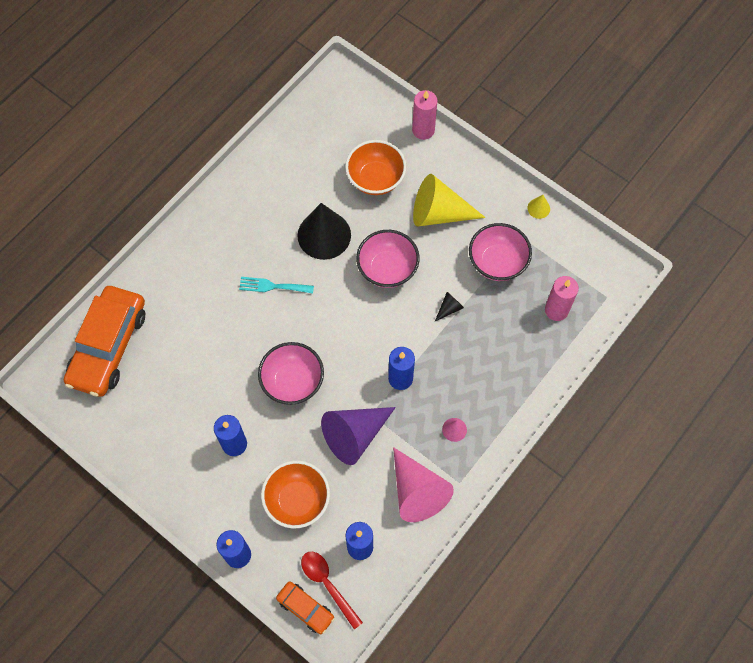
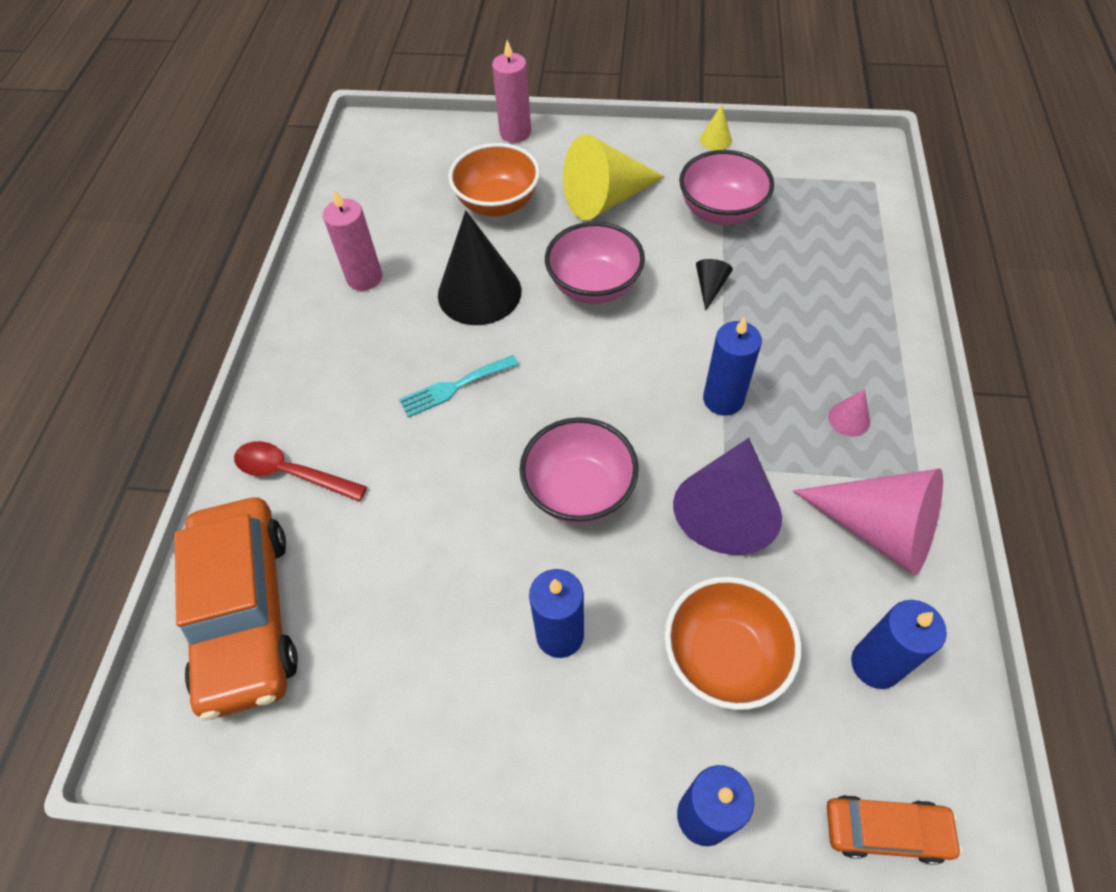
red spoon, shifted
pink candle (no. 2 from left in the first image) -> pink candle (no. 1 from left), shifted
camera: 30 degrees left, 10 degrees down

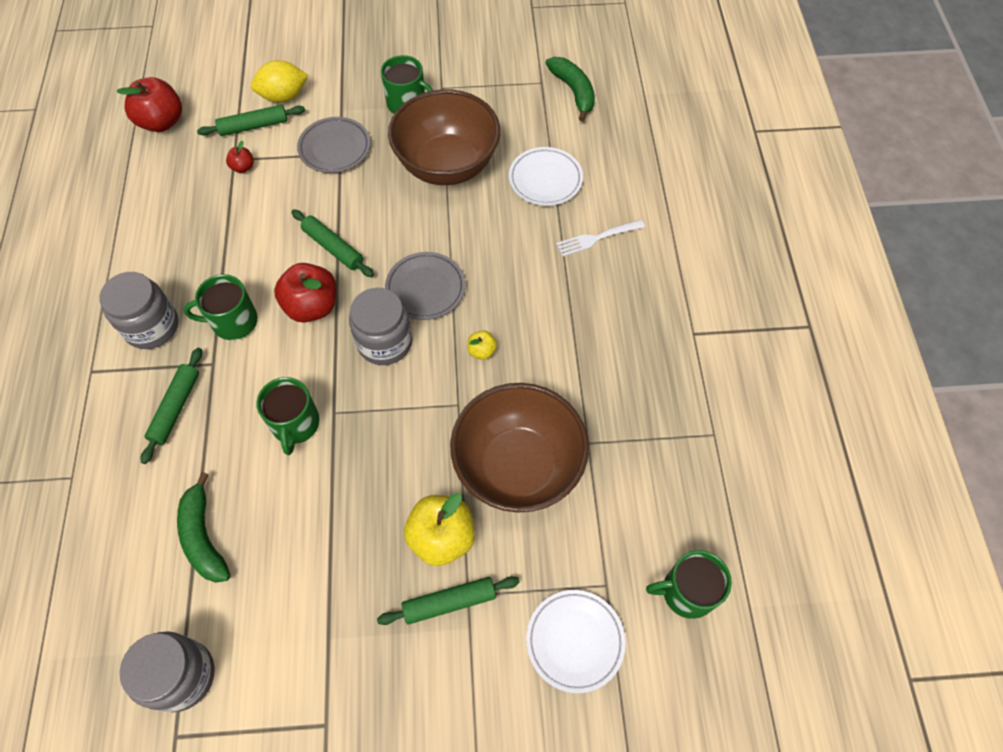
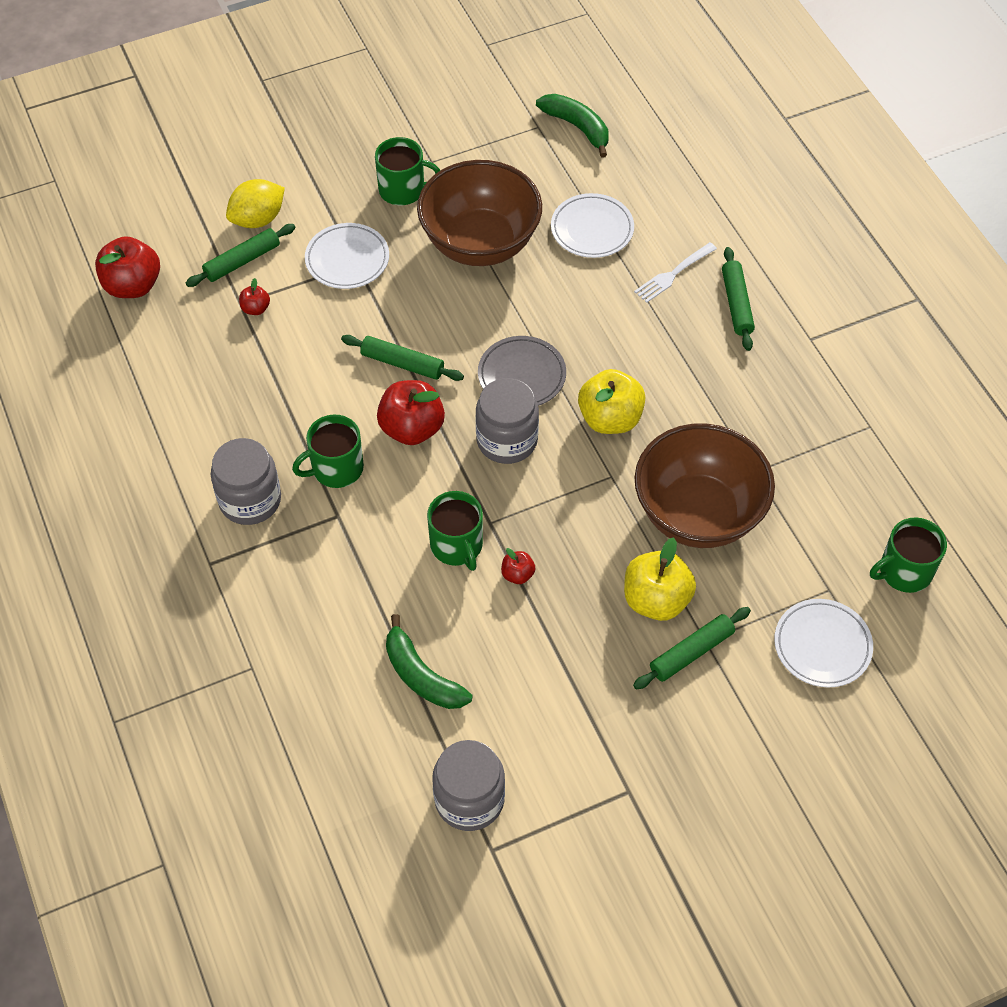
grey plate (no. 1 from left) -> white plate (no. 1 from left)
none -> red apple (no. 4 from left)
yellow apple (no. 2 from left in the first image) -> yellow apple (no. 1 from left), x2.07
green rolling pin (no. 1 from left in the first image) -> green rolling pin (no. 4 from left), shifted
camera: 20 degrees left, 5 degrees down

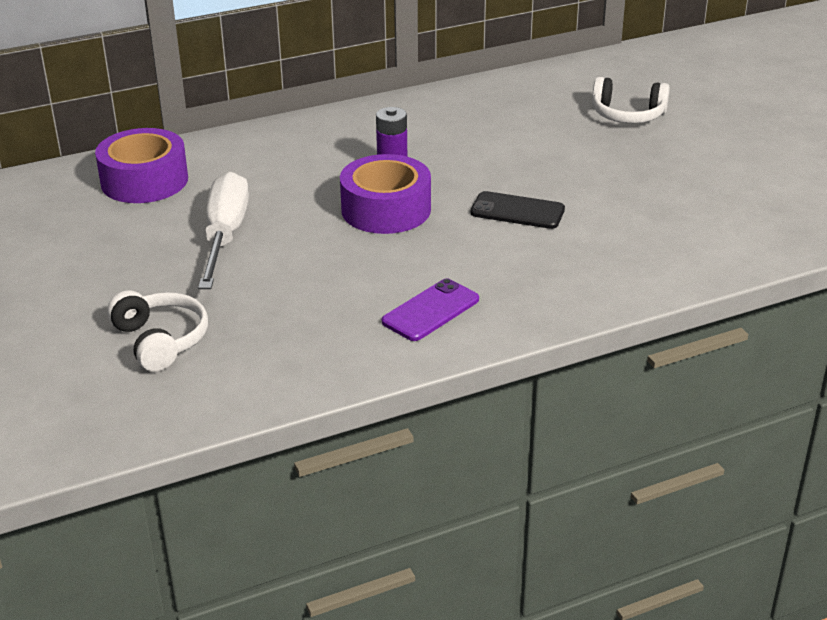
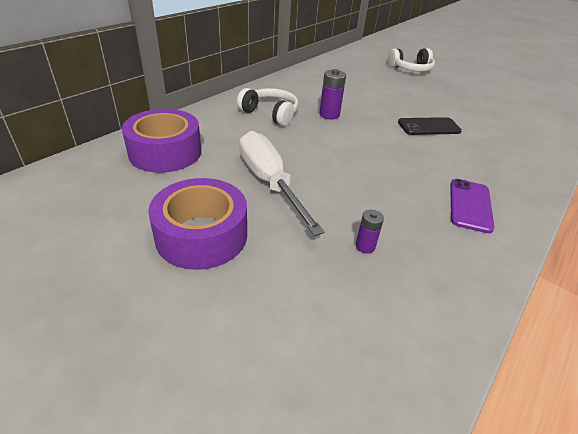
purple tape (no. 2 from left), shifted
white headphones (no. 1 from left), shifted
none -> purple battery (no. 2 from left)
camera: 30 degrees left, 5 degrees up

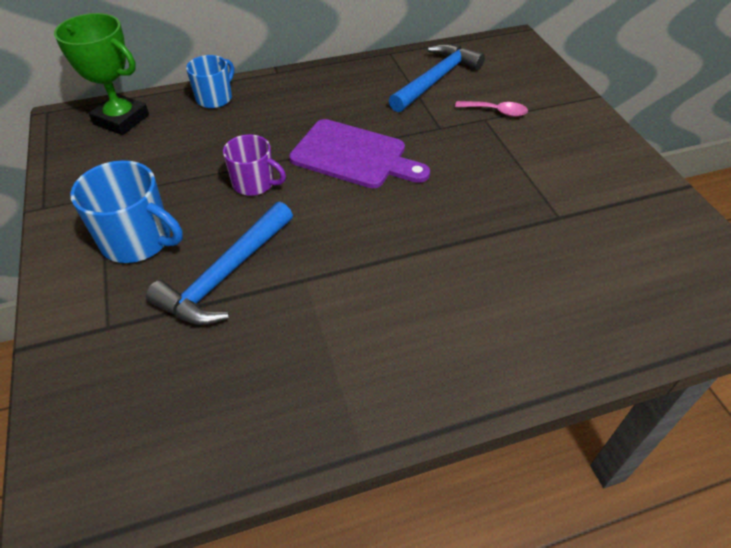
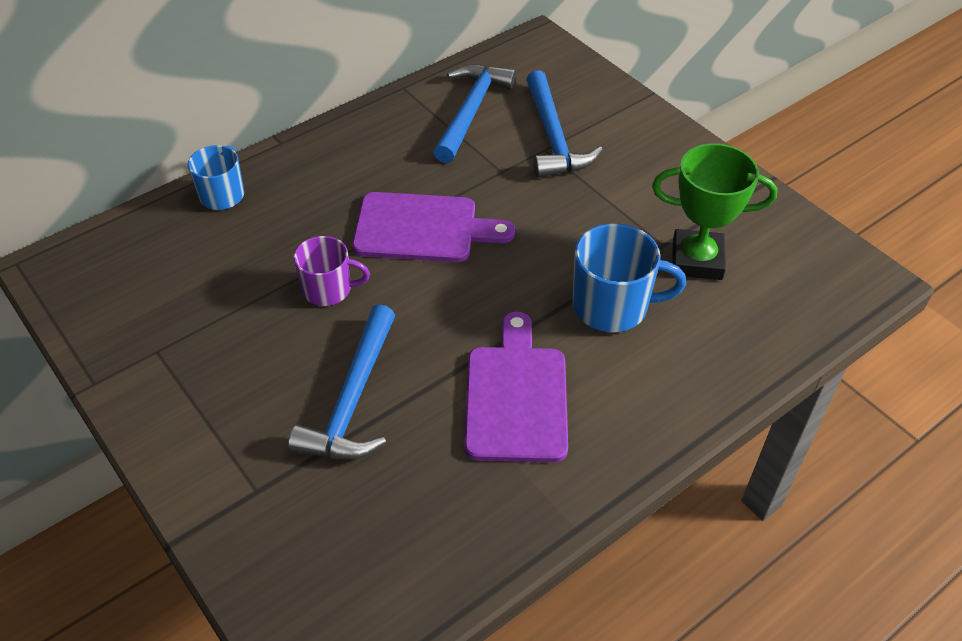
none -> purple cutting board (no. 2 from left)
pink spoon -> blue hammer (no. 3 from left)
blue mug (no. 1 from left in the first image) -> blue mug (no. 2 from left), shifted
green trophy, shifted
camera: 20 degrees left, 0 degrees up

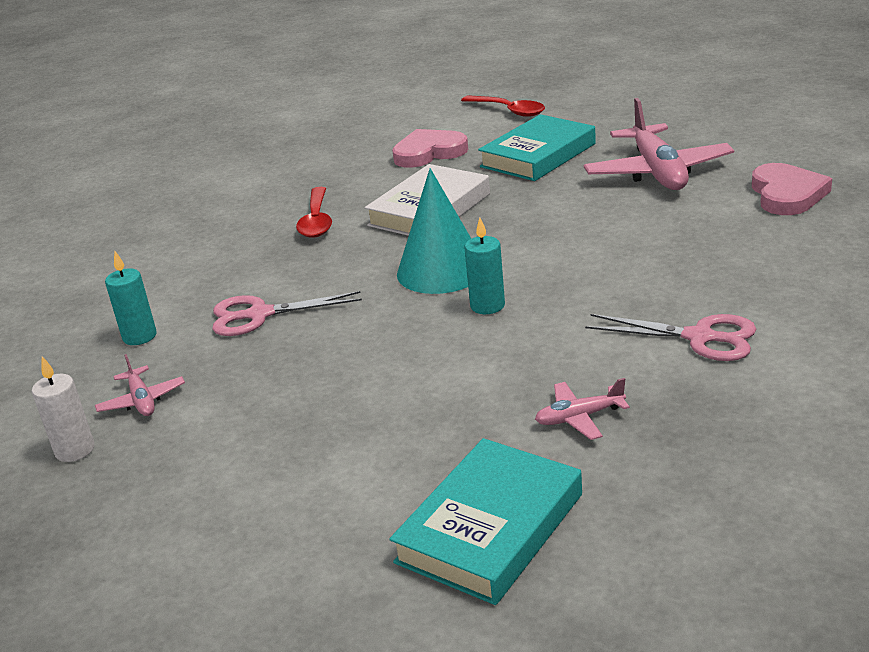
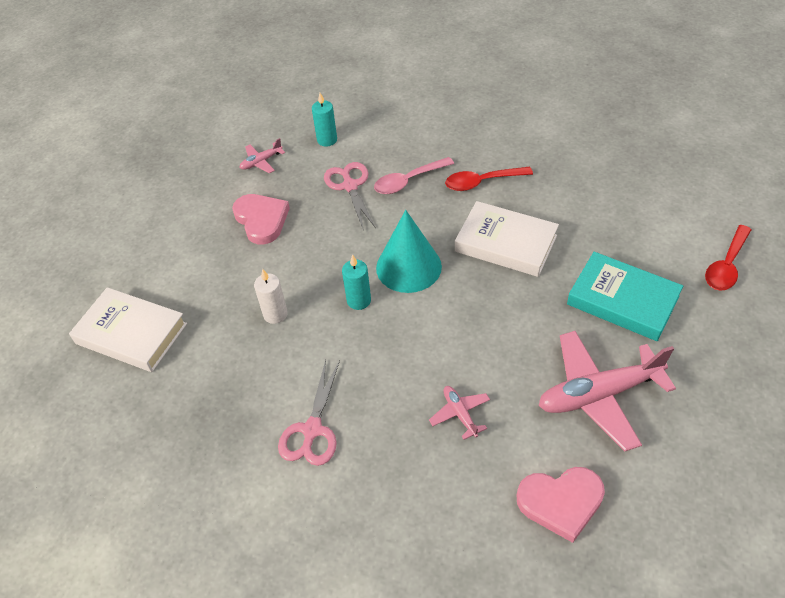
turquoise book (no. 1 from left) -> white book (no. 1 from left)
pink heart (no. 1 from left), shifted
white candle, shifted
none -> pink spoon
pink plane (no. 2 from left), shifted
camera: 80 degrees right, 20 degrees up

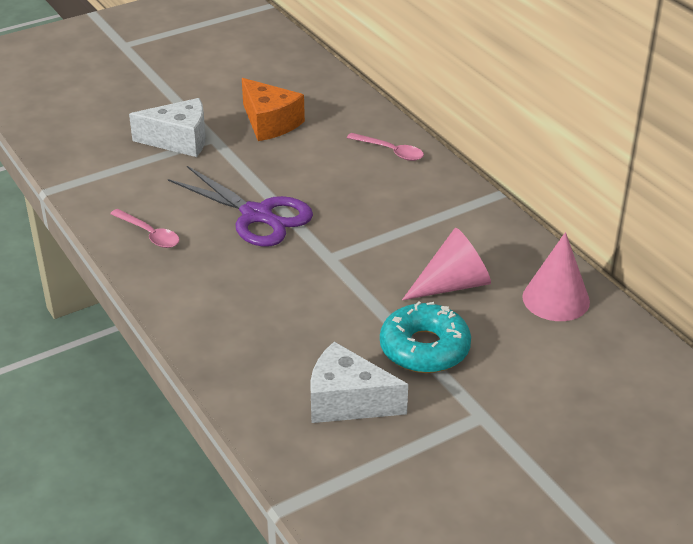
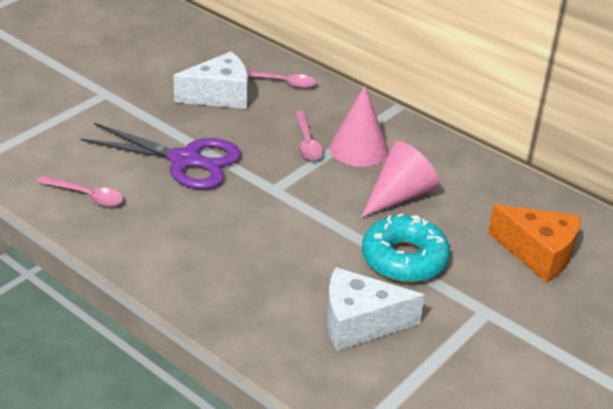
white cheese (no. 1 from left), shifted
none -> pink spoon (no. 3 from left)
pink cone (no. 2 from left in the first image) -> pink cone (no. 1 from left), shifted
orange cheese, shifted
camera: 20 degrees left, 0 degrees up

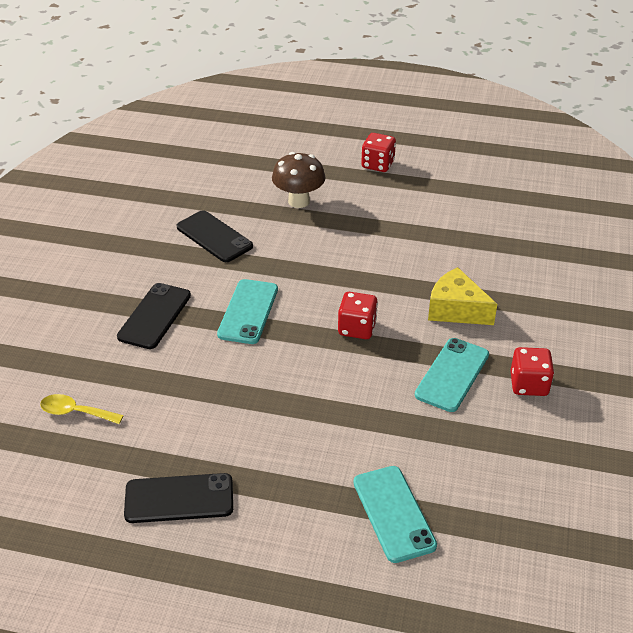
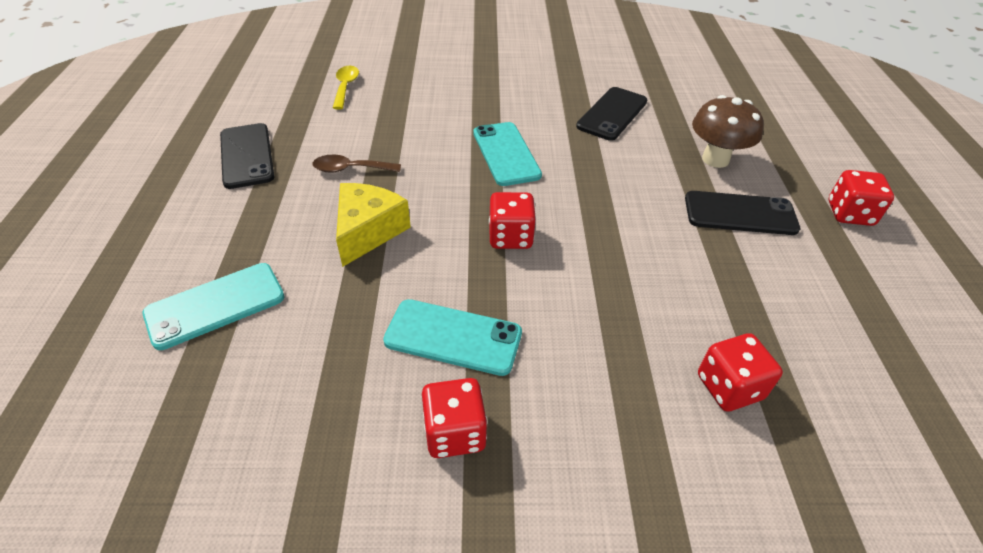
none -> brown spoon
yellow cheese, shifted
turquoise phone (no. 1 from left in the first image) -> turquoise phone (no. 3 from left), 75 degrees clockwise
black phone (no. 1 from left in the first image) -> black phone (no. 3 from left), shifted
none -> red dice (no. 3 from left)
camera: 75 degrees right, 5 degrees up

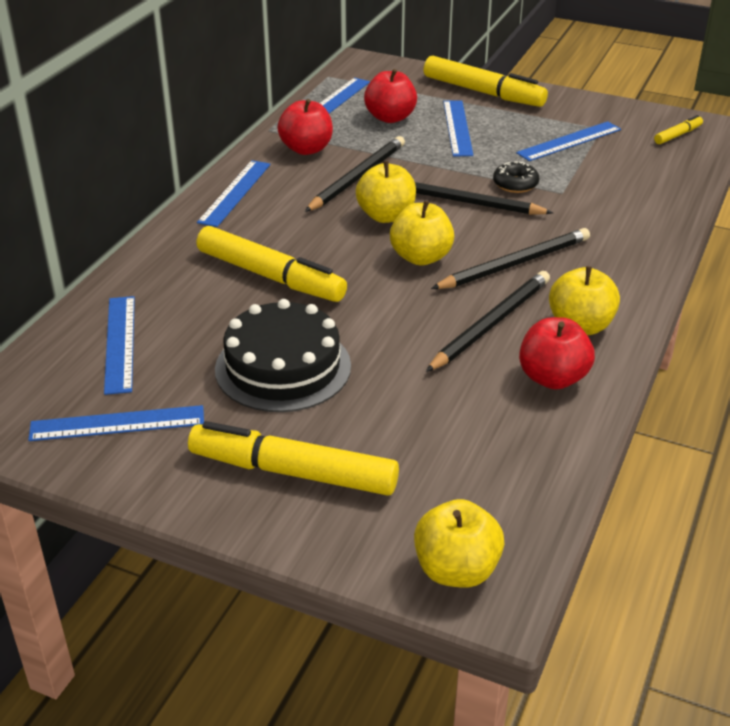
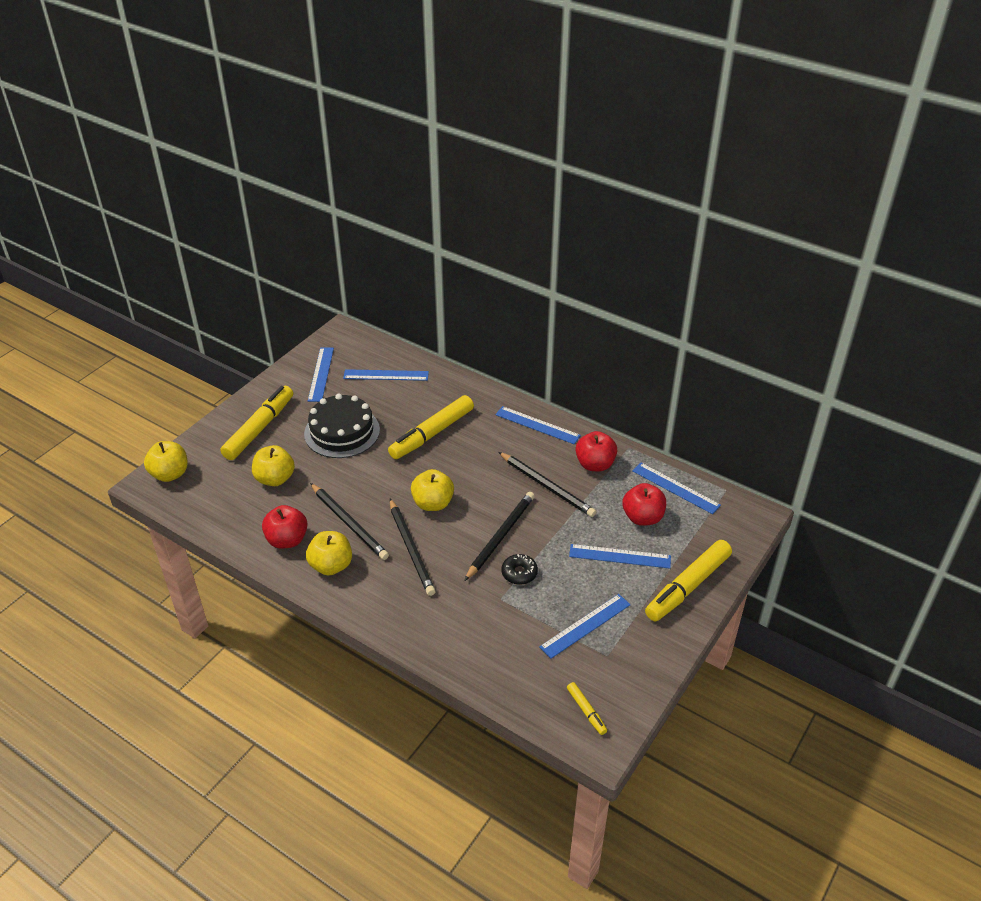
yellow apple (no. 1 from left in the first image) -> yellow apple (no. 2 from left), shifted
blue ruler (no. 6 from left in the first image) -> blue ruler (no. 4 from left), 75 degrees clockwise
camera: 100 degrees right, 5 degrees up

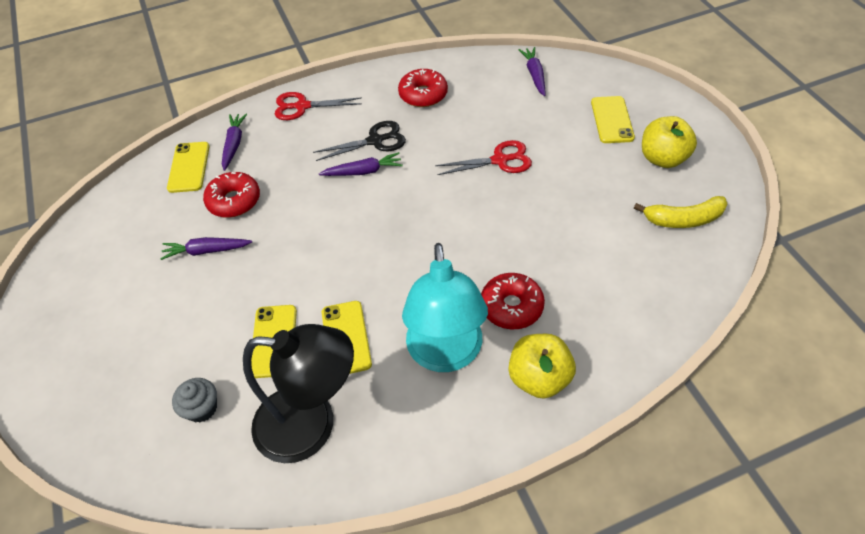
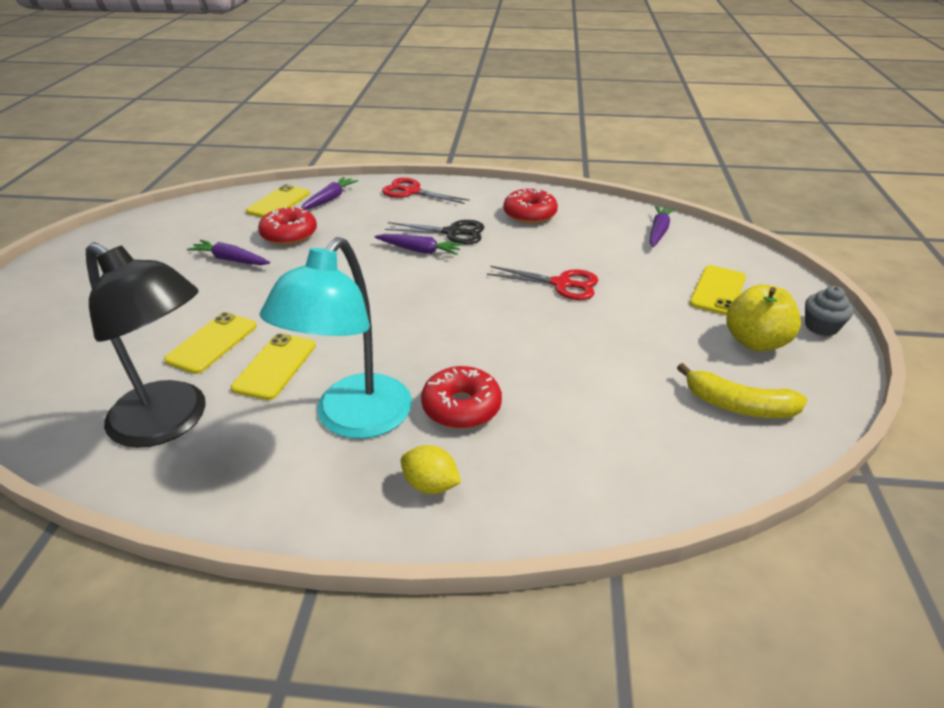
yellow apple (no. 1 from left) -> yellow lemon
grey cupcake, shifted
camera: 25 degrees right, 15 degrees down

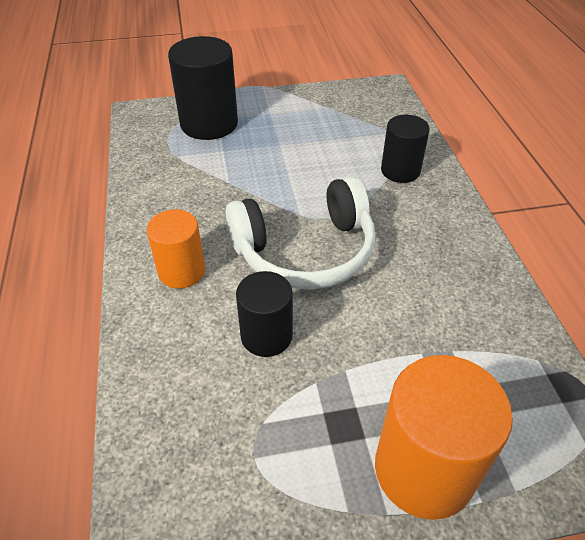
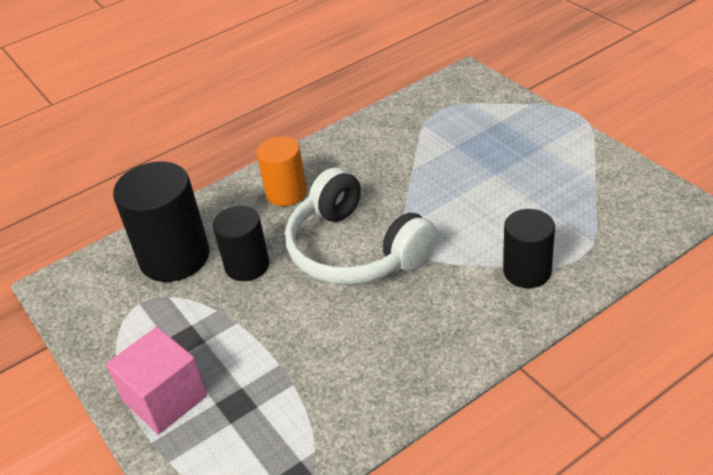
orange cylinder (no. 2 from left) -> pink cube
black cylinder (no. 1 from left), shifted
camera: 70 degrees right, 5 degrees down

